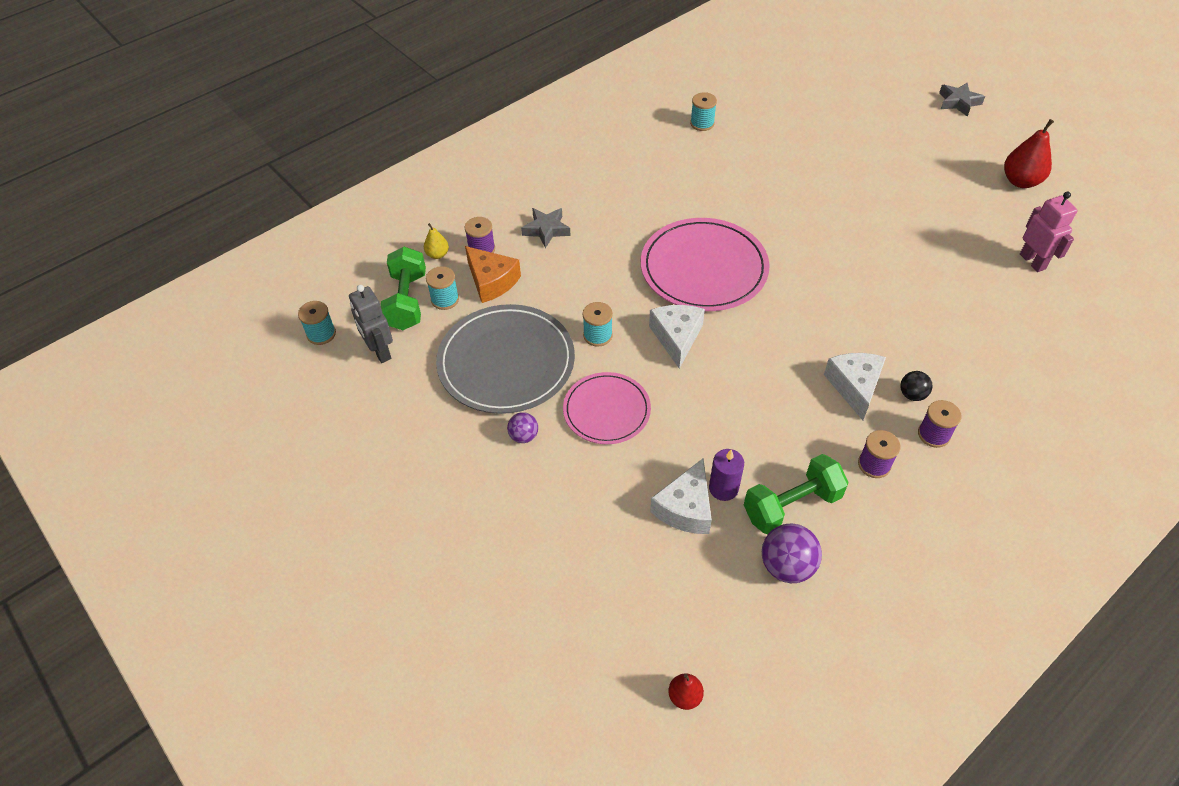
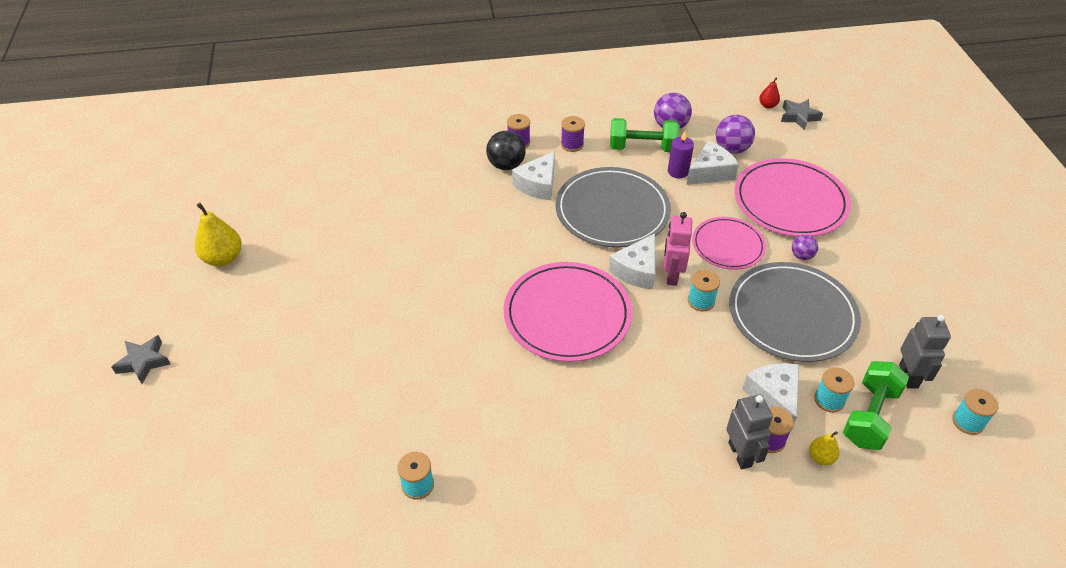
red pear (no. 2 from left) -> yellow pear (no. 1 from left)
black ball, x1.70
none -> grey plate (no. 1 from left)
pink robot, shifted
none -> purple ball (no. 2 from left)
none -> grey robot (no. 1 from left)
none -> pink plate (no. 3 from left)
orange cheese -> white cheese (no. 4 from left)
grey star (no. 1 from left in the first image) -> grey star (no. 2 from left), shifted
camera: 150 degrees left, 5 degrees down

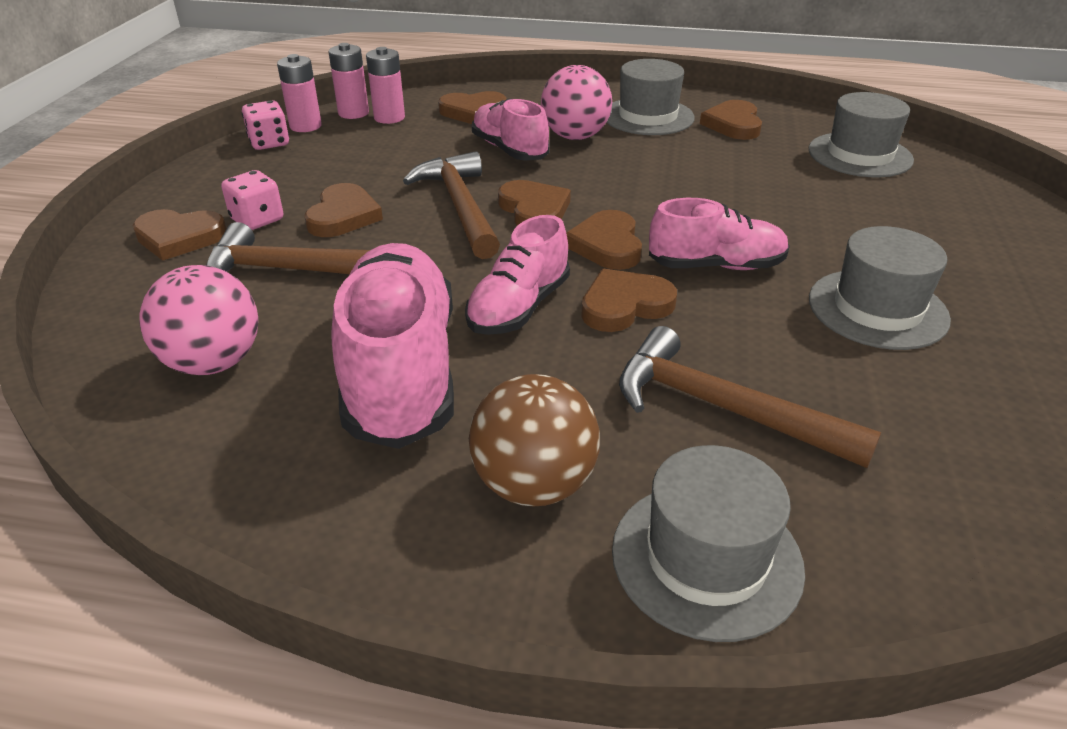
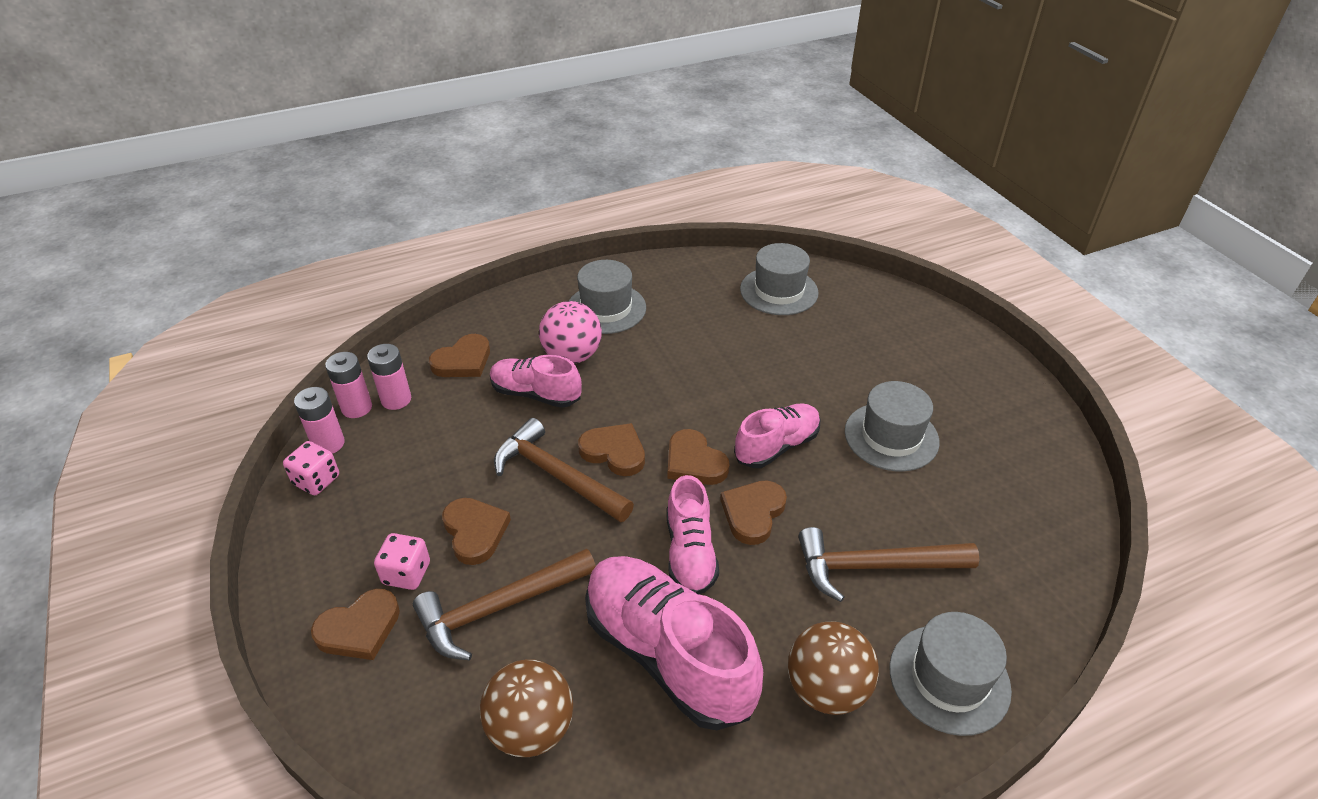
pink ball (no. 1 from left) -> brown ball (no. 1 from left)
brown heart (no. 7 from left) -> none
camera: 35 degrees left, 5 degrees up

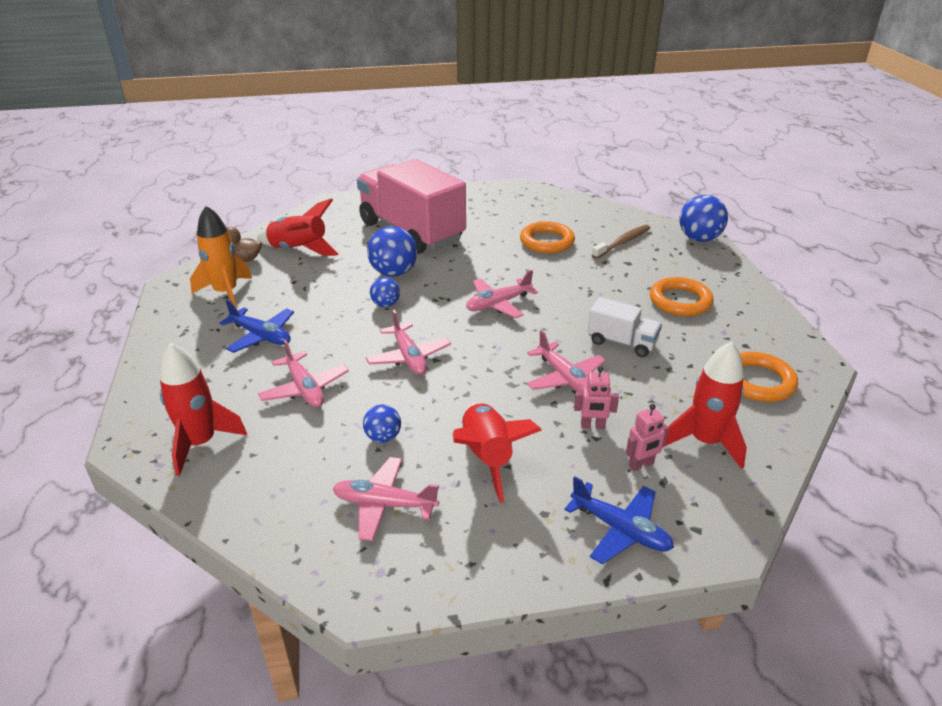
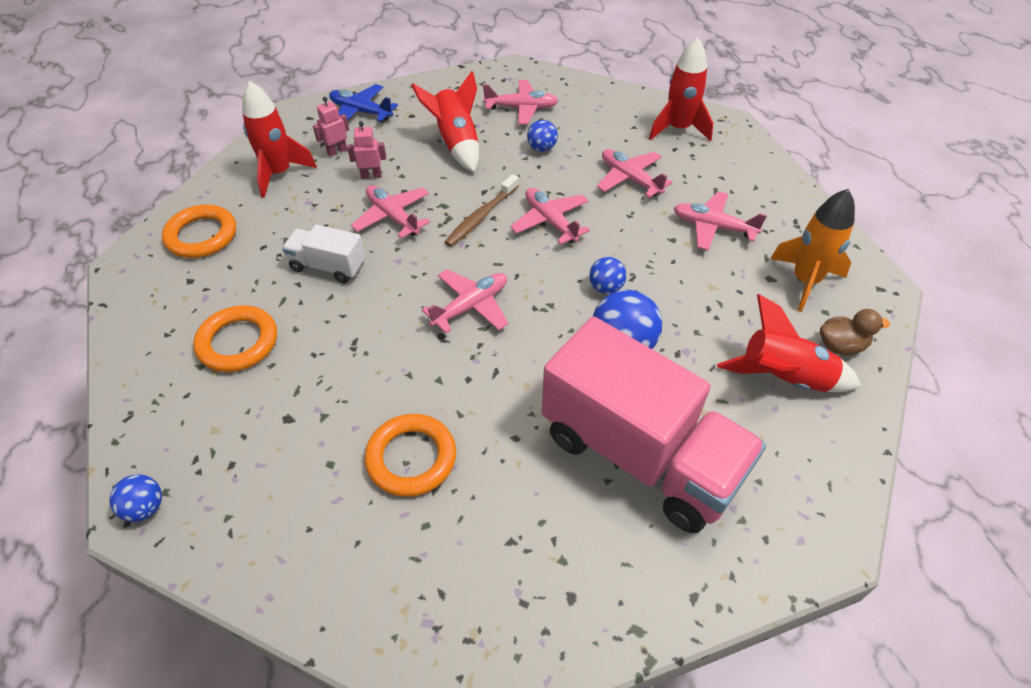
blue ball (no. 4 from left in the first image) -> blue ball (no. 1 from left), x0.57
brown toothbrush, shifted
blue plane (no. 1 from left) -> pink plane (no. 6 from left)
camera: 170 degrees right, 15 degrees up

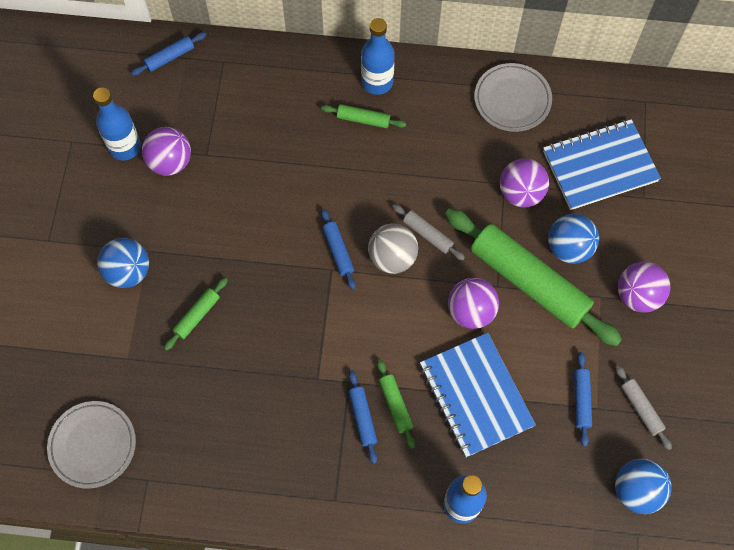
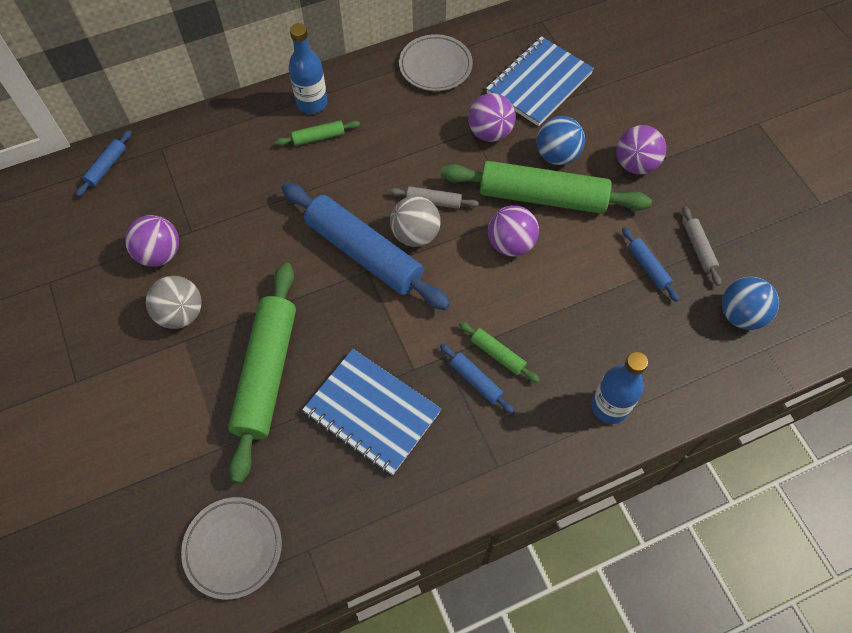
none -> grey ball (no. 1 from left)
green rolling pin (no. 1 from left), x2.32
blue rolling pin (no. 2 from left), x2.32
blue notebook (no. 1 from left), shifted
grey rolling pin (no. 2 from left), 45 degrees clockwise
blue bottle (no. 1 from left) -> none
blue ball (no. 1 from left) -> none
camera: 30 degrees left, 5 degrees down

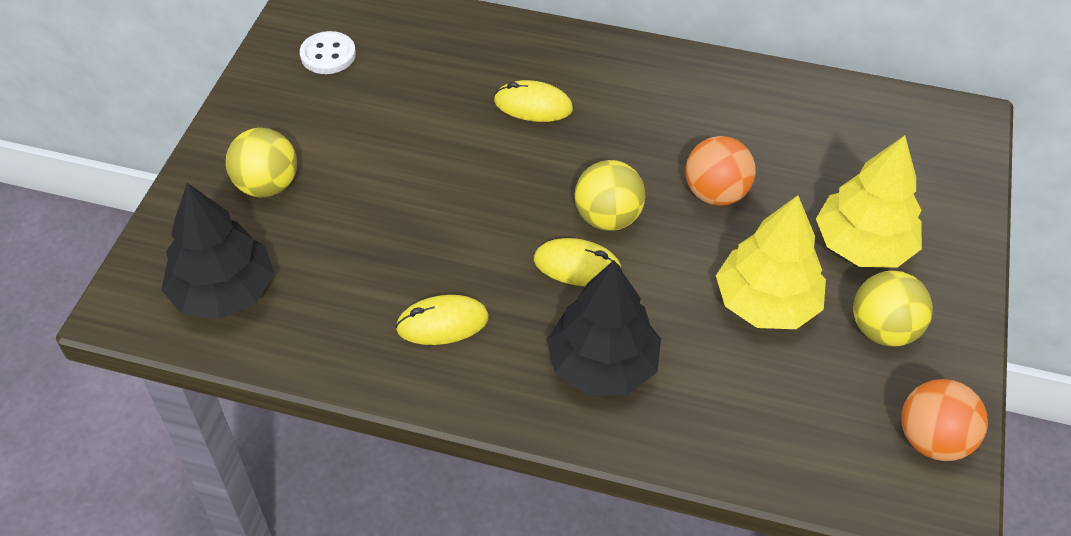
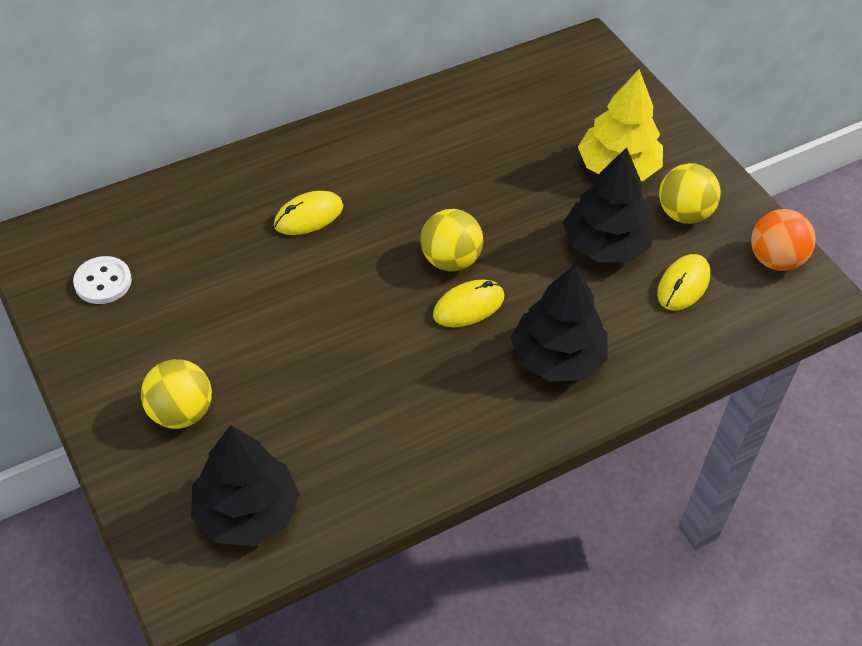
yellow tree (no. 1 from left) -> black tree (no. 3 from left)
yellow mouse (no. 1 from left in the first image) -> yellow mouse (no. 3 from left), shifted
orange ball (no. 1 from left) -> none
camera: 45 degrees left, 0 degrees up

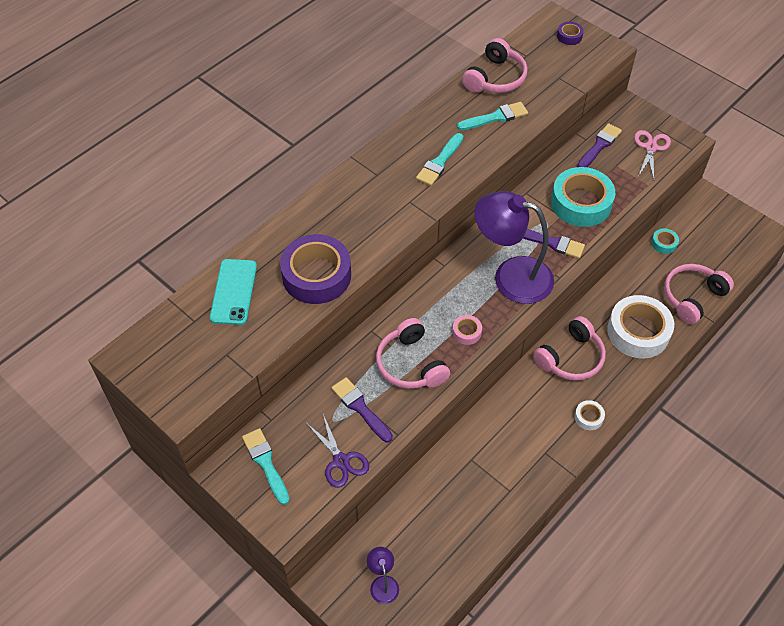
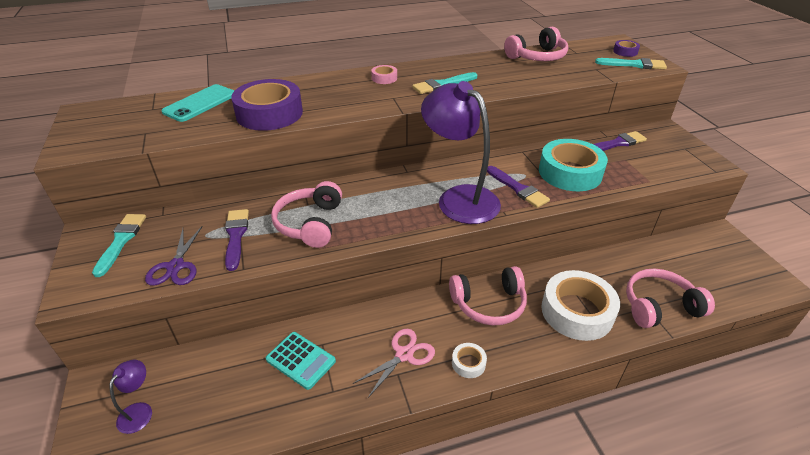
none -> turquoise calculator
pink scissors, shifted
pink tape, shifted
turquoise brush (no. 3 from left), shifted
turquoise tape (no. 2 from left) -> none
camera: 30 degrees right, 15 degrees down

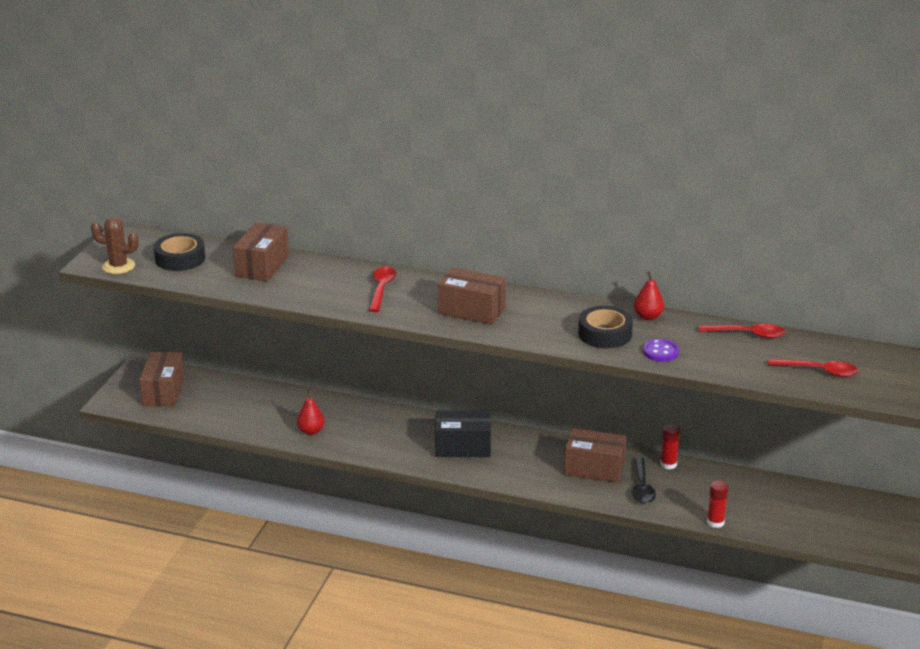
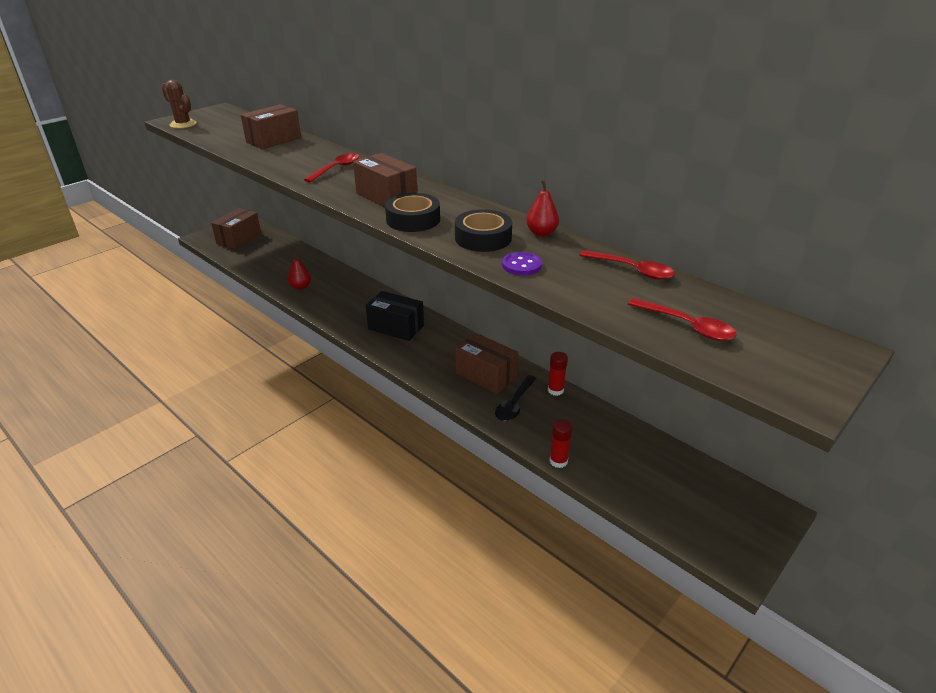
black tape (no. 1 from left), shifted
camera: 25 degrees right, 5 degrees up

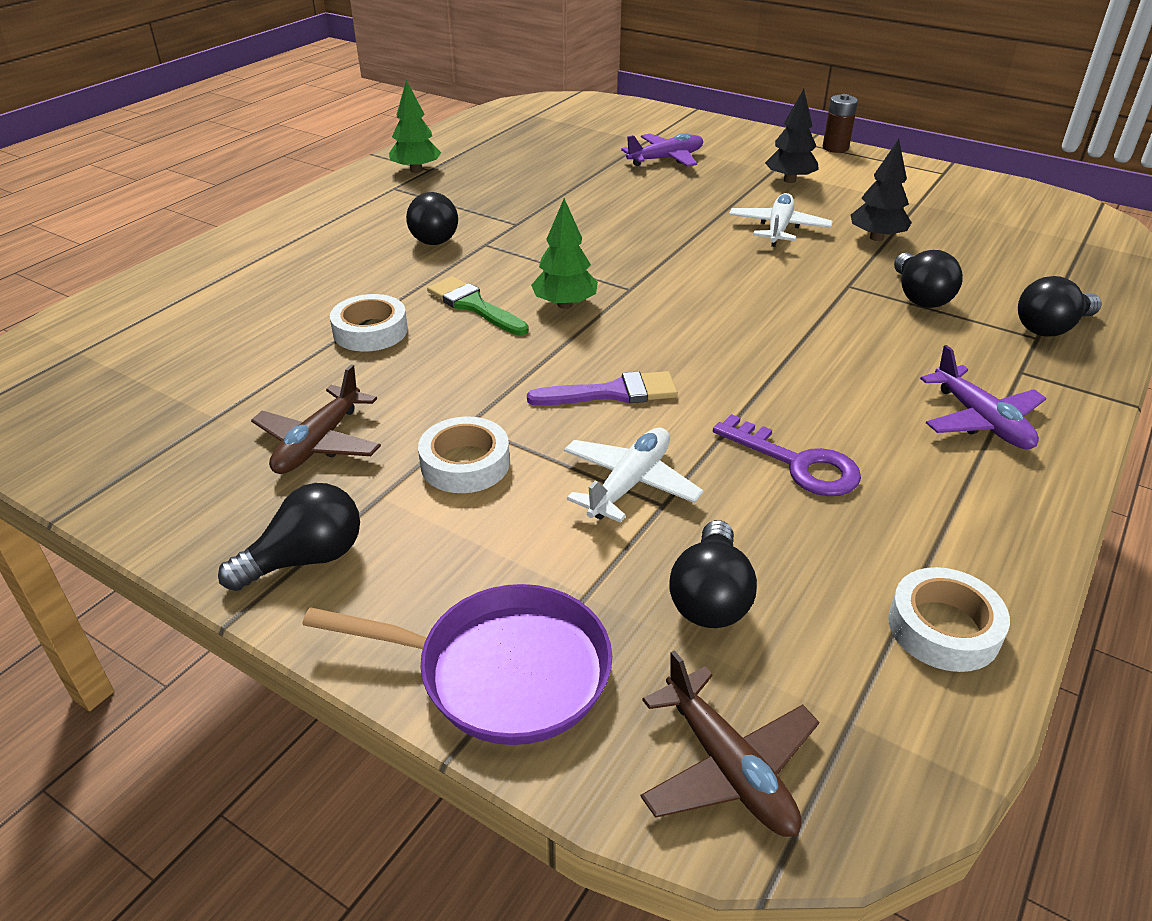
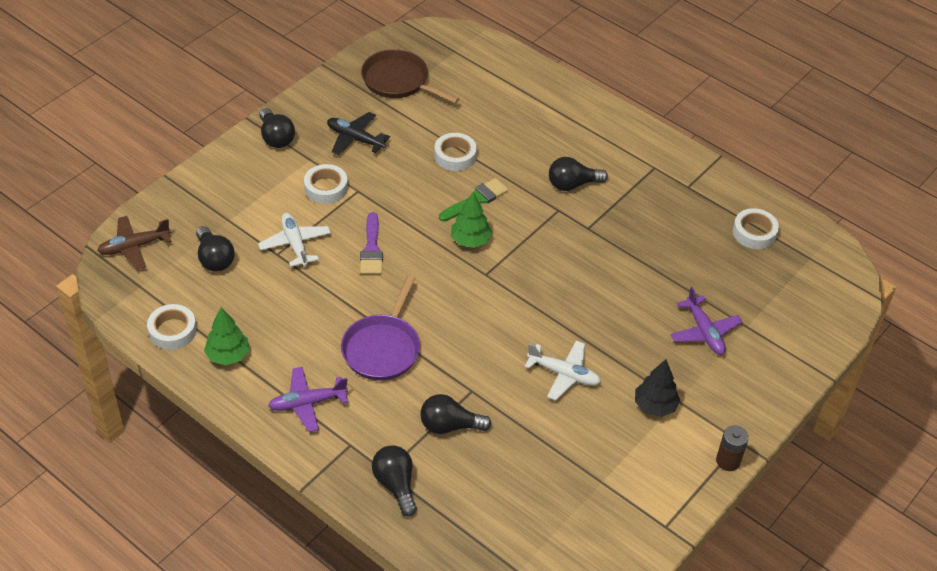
black light bulb (no. 3 from left in the first image) -> black light bulb (no. 1 from left), 135 degrees counterclockwise
green tree (no. 1 from left), shifted
white plane (no. 1 from left), 150 degrees counterclockwise
brown plane (no. 1 from left) -> black plane
purple pan, shifted
none -> brown pan
none -> white tape (no. 4 from left)
purple key -> none
black tree (no. 2 from left) -> none
camera: 95 degrees right, 10 degrees up

